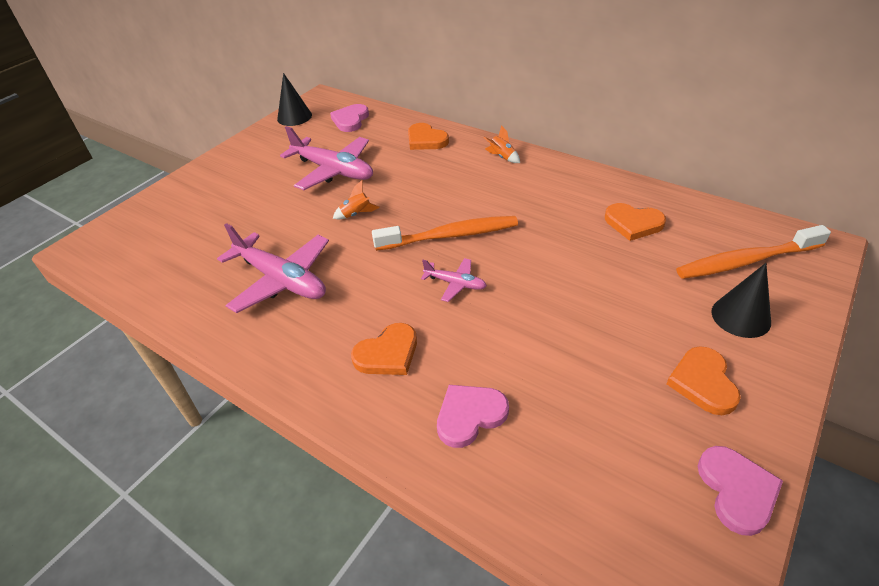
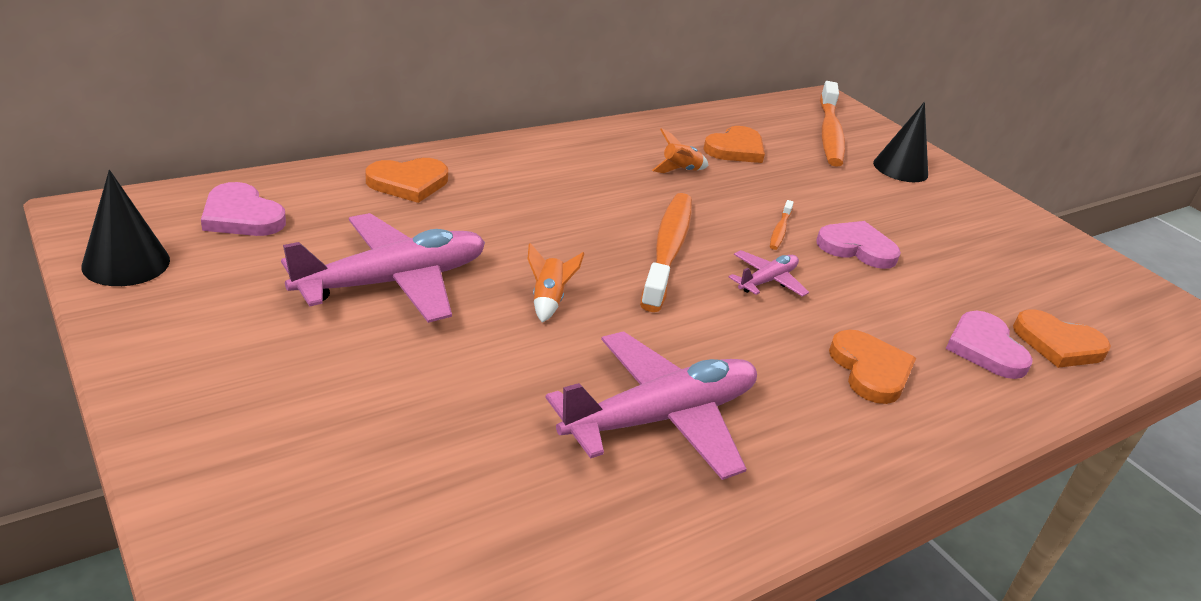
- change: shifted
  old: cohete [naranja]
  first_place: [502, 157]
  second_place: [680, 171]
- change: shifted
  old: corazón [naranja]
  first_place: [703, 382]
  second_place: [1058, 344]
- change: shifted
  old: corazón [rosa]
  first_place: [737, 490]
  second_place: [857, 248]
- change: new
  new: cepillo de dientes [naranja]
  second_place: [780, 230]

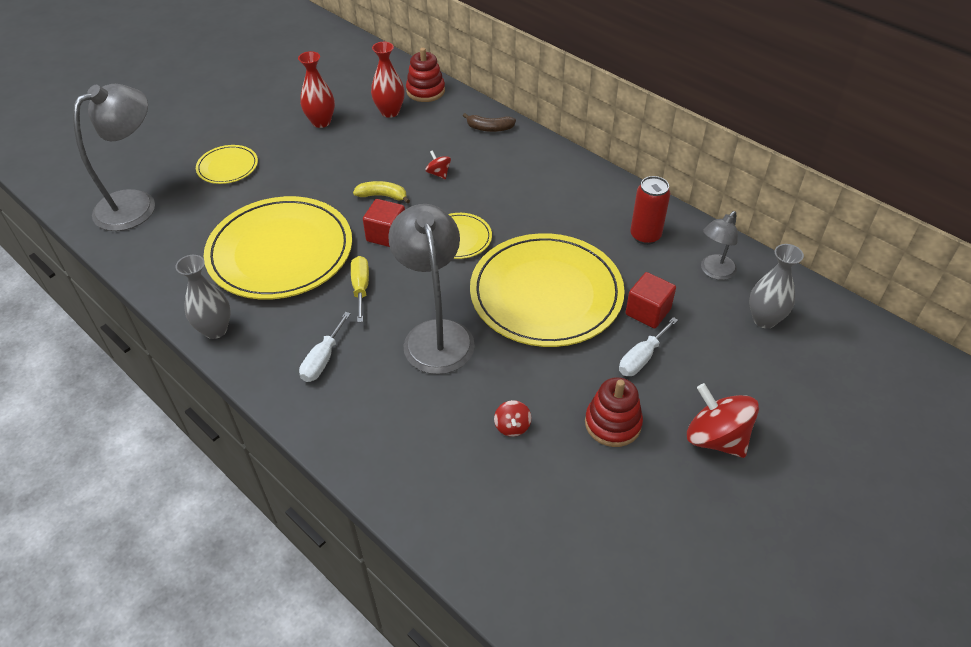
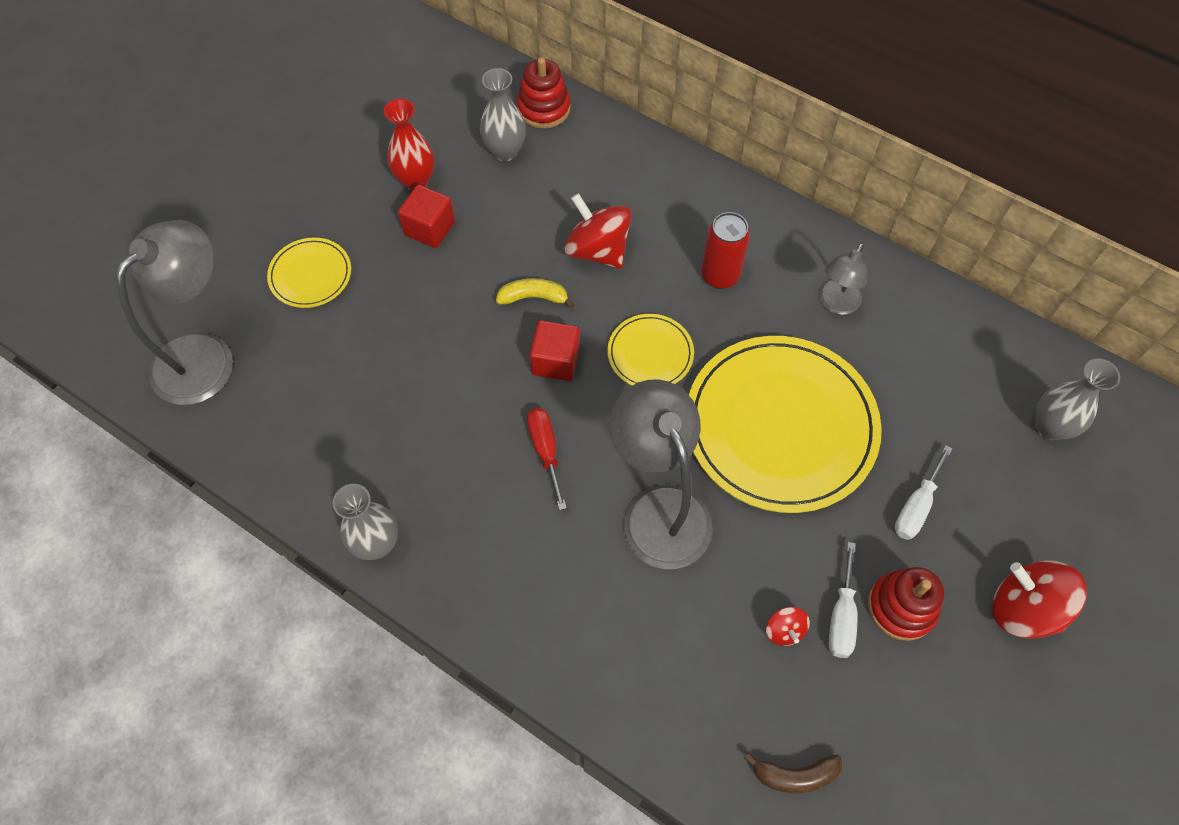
- change: repainted
  old: florero [rojo]
  new: florero [gris]
  first_place: [390, 112]
  second_place: [505, 151]
- change: shifted
  old: plátano [marrón]
  first_place: [489, 128]
  second_place: [795, 775]
- change: scaled
  old: peonza [rojo]
  first_place: [438, 173]
  second_place: [597, 250]
  factor: 2.04
- change: shifted
  old: lata [rojo]
  first_place: [645, 236]
  second_place: [720, 275]
- change: gone
  old: plato [amarillo]
  first_place: [280, 252]
- change: shifted
  old: lámpara [gris]
  first_place: [714, 272]
  second_place: [835, 304]
- change: repainted
  old: destornillador [amarillo]
  new: destornillador [rojo]
  first_place: [361, 288]
  second_place: [545, 451]
- change: shifted
  old: cubo [rojo]
  first_place: [648, 312]
  second_place: [429, 228]
- change: shifted
  old: destornillador [blanco]
  first_place: [323, 359]
  second_place: [841, 616]

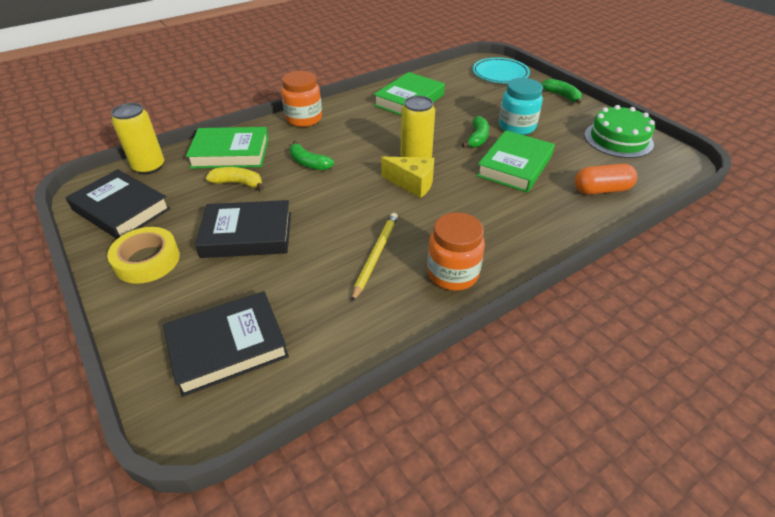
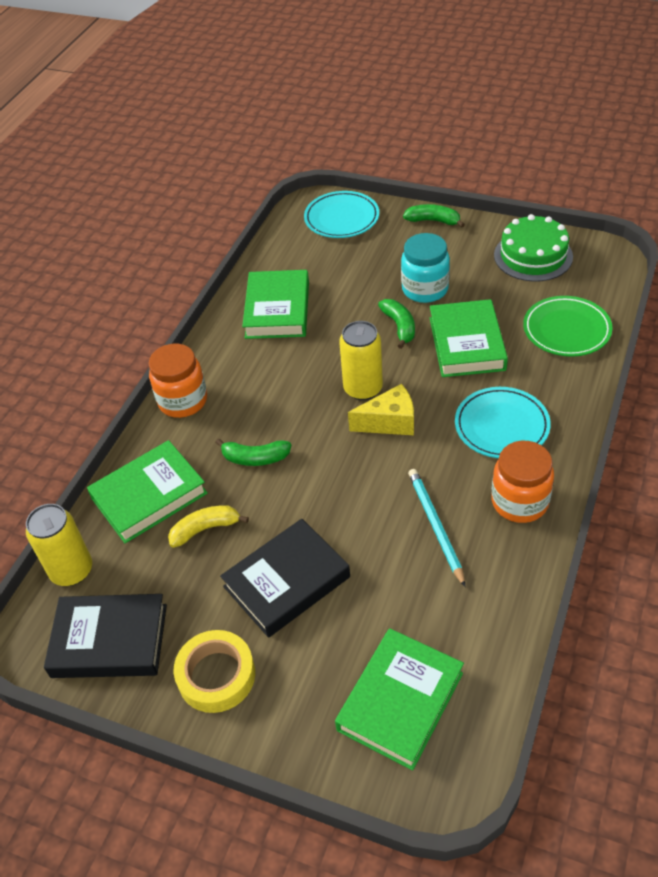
- change: swapped
  old: cápsula [naranja]
  new: plato [verde]
  first_place: [601, 190]
  second_place: [566, 330]
- change: repainted
  old: lápiz [amarillo]
  new: lápiz [turquesa]
  first_place: [375, 255]
  second_place: [435, 526]
- change: repainted
  old: libro [negro]
  new: libro [verde]
  first_place: [228, 347]
  second_place: [400, 701]
- change: new
  new: plato [turquesa]
  second_place: [501, 426]

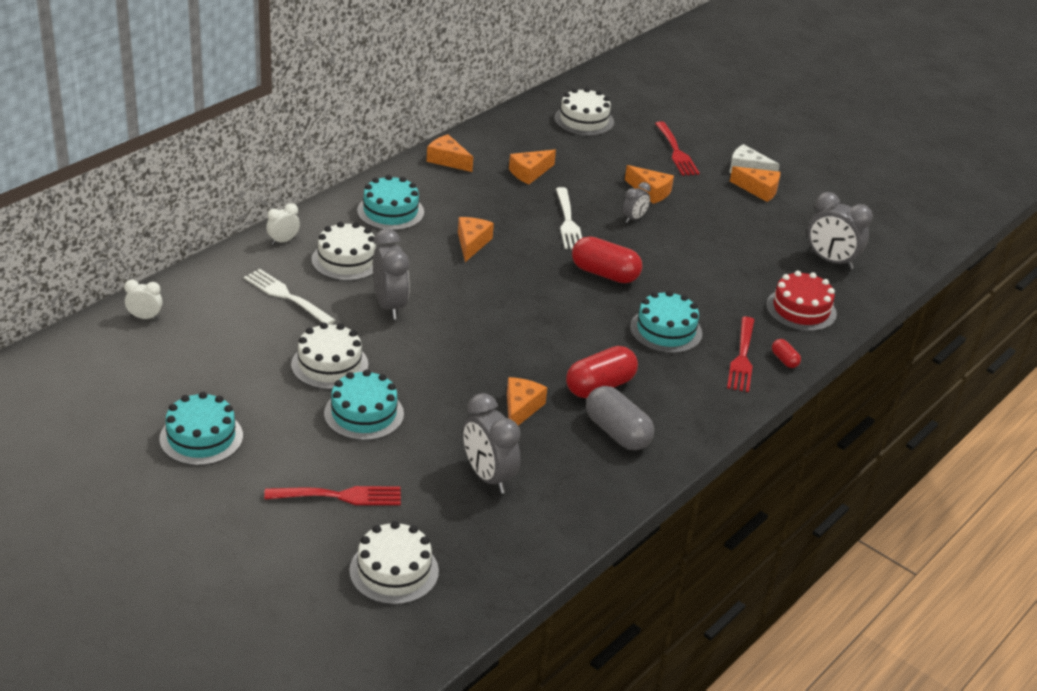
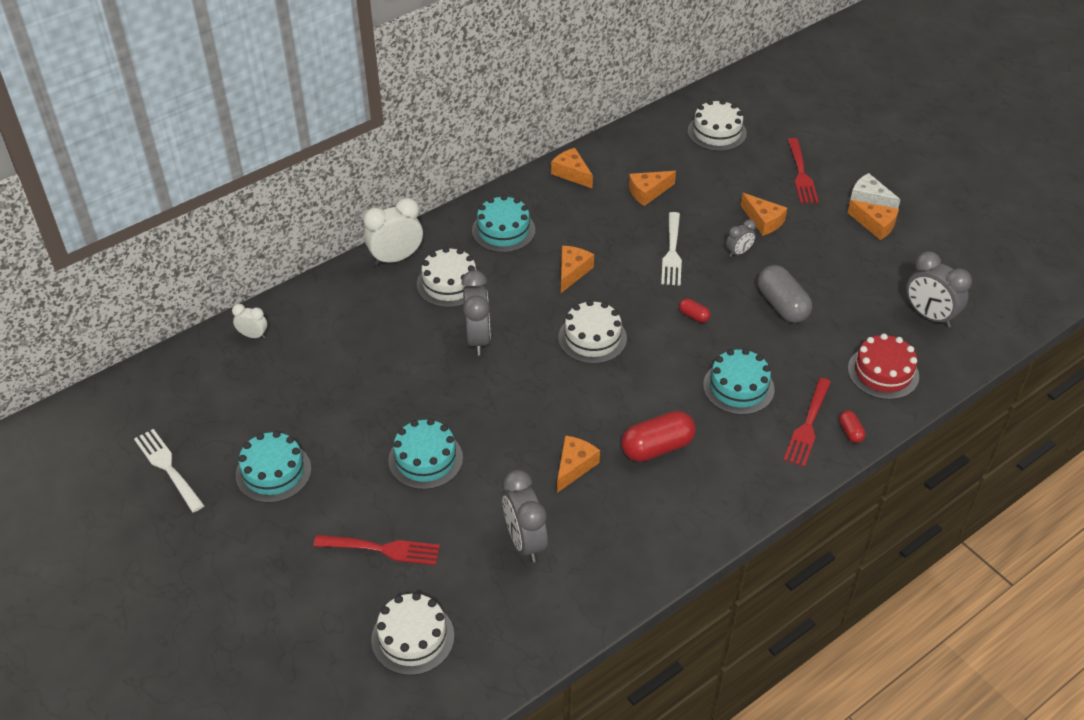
- change: scaled
  old: despertador [blanco]
  first_place: [283, 241]
  second_place: [396, 258]
  factor: 1.84
- change: scaled
  old: cápsula [rojo]
  first_place: [605, 274]
  second_place: [694, 316]
  factor: 0.48
- change: shifted
  old: tenedor [blanco]
  first_place: [286, 296]
  second_place: [168, 468]
- change: shifted
  old: tarta [blanco]
  first_place: [329, 364]
  second_place: [592, 338]
- change: shifted
  old: cápsula [gris]
  first_place: [617, 432]
  second_place: [782, 305]

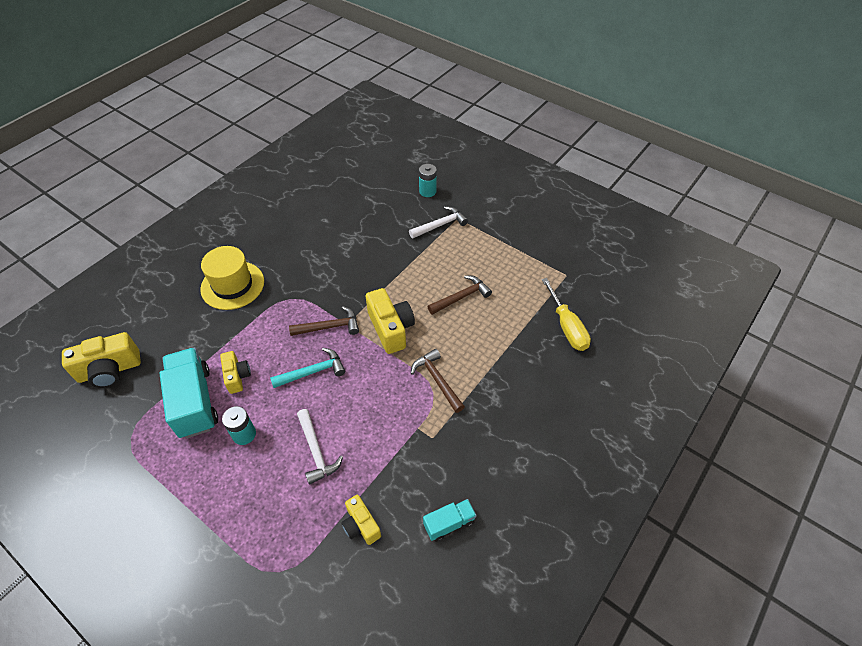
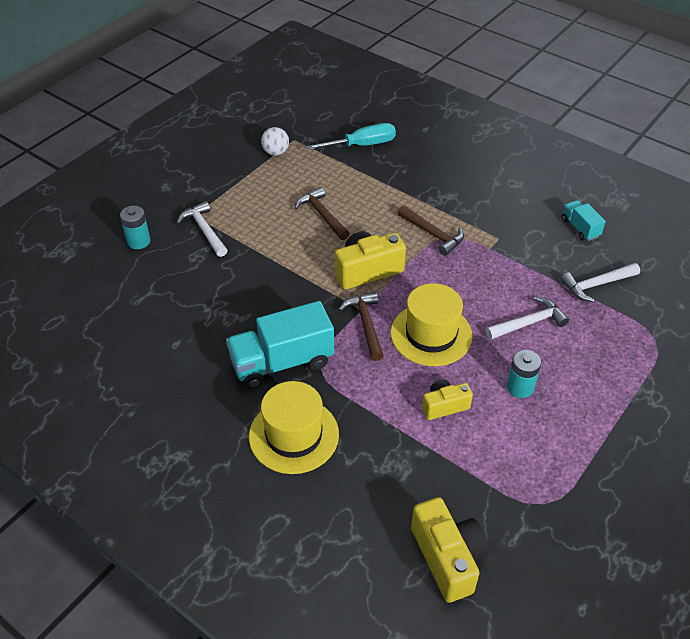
- change: repainted
  old: destornillador [amarillo]
  new: destornillador [turquesa]
  first_place: [566, 326]
  second_place: [362, 145]
- change: shifted
  old: camión [turquesa]
  first_place: [194, 402]
  second_place: [282, 362]
- change: swapped
  old: martillo [turquesa]
  new: sombrero [amarillo]
  first_place: [313, 372]
  second_place: [431, 334]
- change: rotated
  old: martillo [marrón]
  first_place: [437, 380]
  second_place: [433, 234]
  degrees: -105
- change: swapped
  old: cámara [amarillo]
  new: martillo [blanco]
  first_place: [361, 525]
  second_place: [596, 285]
- change: new
  new: pelota [blanco]
  second_place: [275, 152]

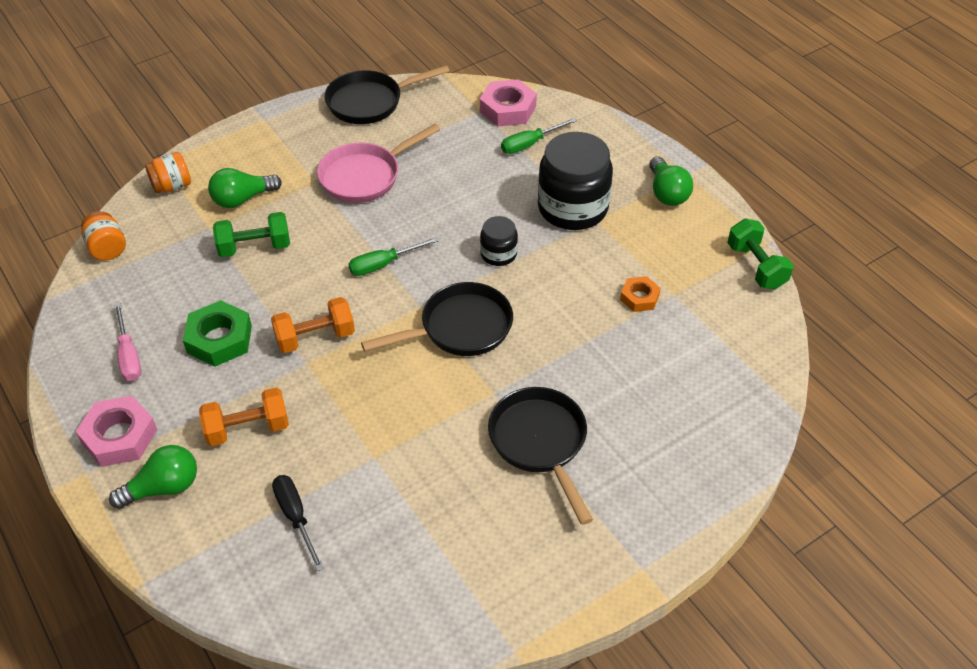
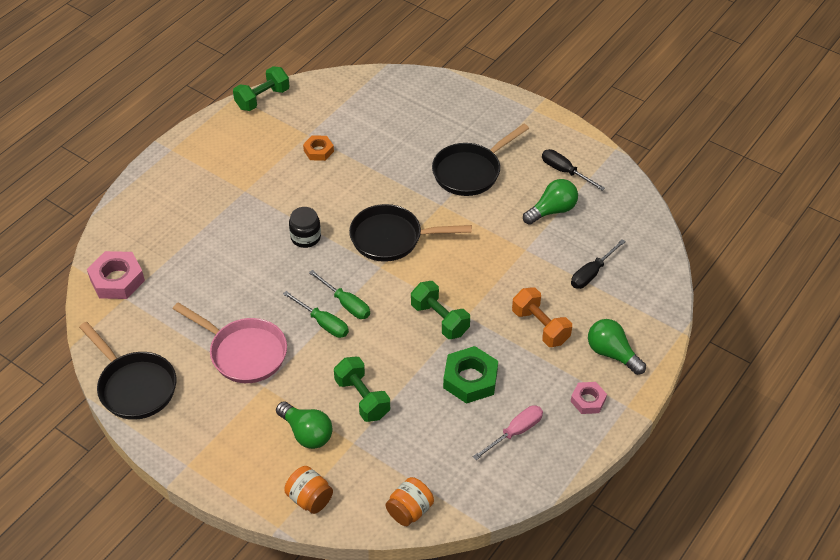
- change: shifted
  old: destornillador [verde]
  first_place: [530, 144]
  second_place: [323, 323]
- change: gone
  old: tarro [negro]
  first_place: [572, 208]
- change: shifted
  old: bombilla [verde]
  first_place: [667, 193]
  second_place: [552, 211]
- change: rotated
  old: sartén [negro]
  first_place: [460, 328]
  second_place: [391, 238]
  degrees: -45
- change: repainted
  old: mancuerna [naranja]
  new: mancuerna [verde]
  first_place: [315, 337]
  second_place: [440, 319]
- change: scaled
  old: tuerca [rosa]
  first_place: [119, 436]
  second_place: [588, 400]
  factor: 0.6
- change: new
  new: destornillador [negro]
  second_place: [565, 171]

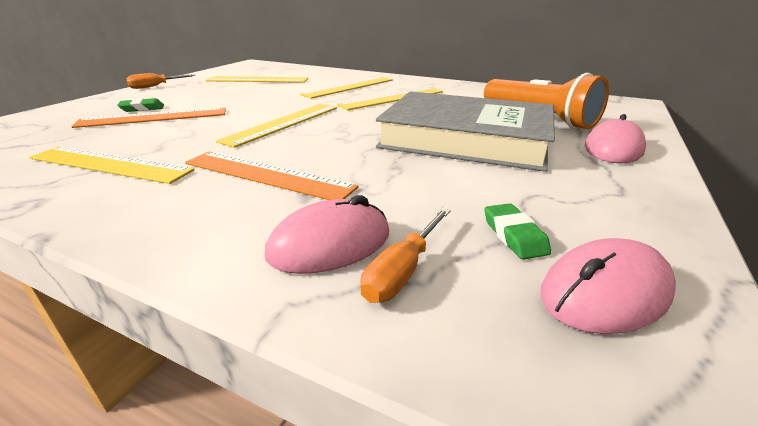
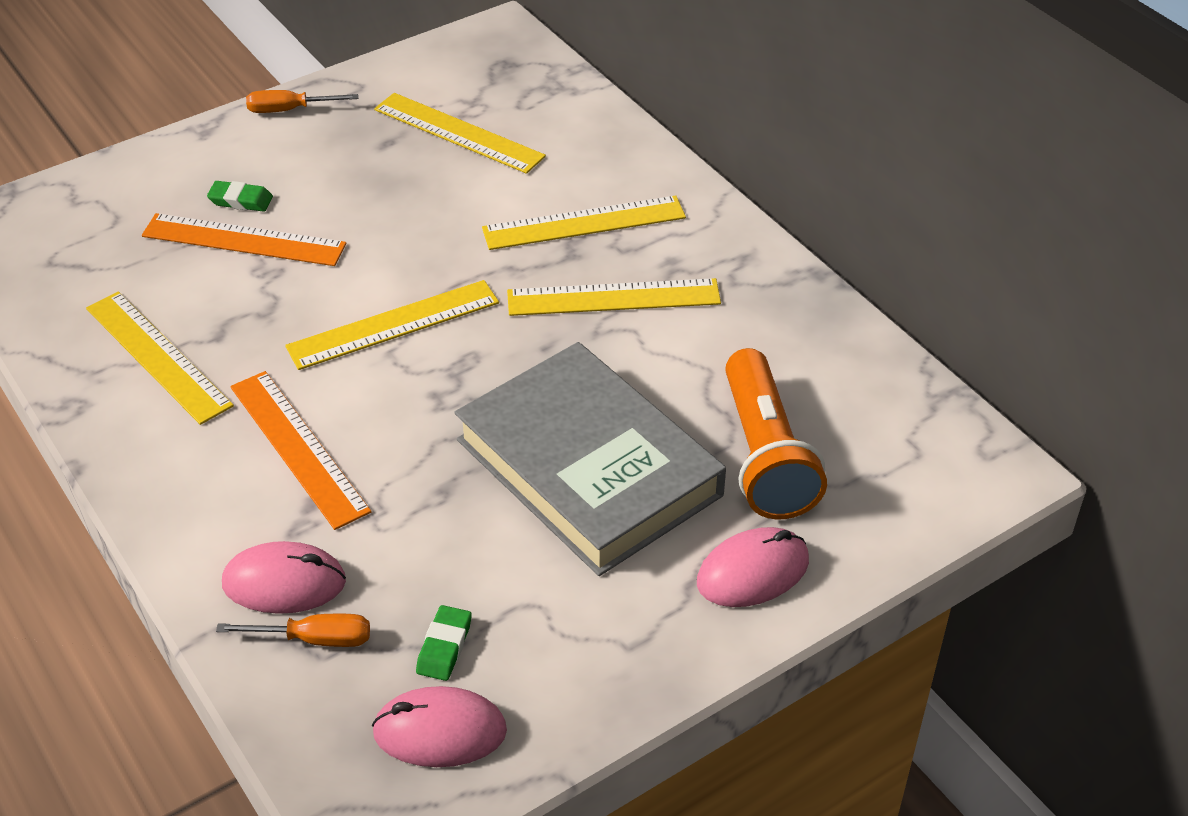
- change: rotated
  old: destornillador [naranja]
  first_place: [403, 271]
  second_place: [315, 639]
  degrees: -150

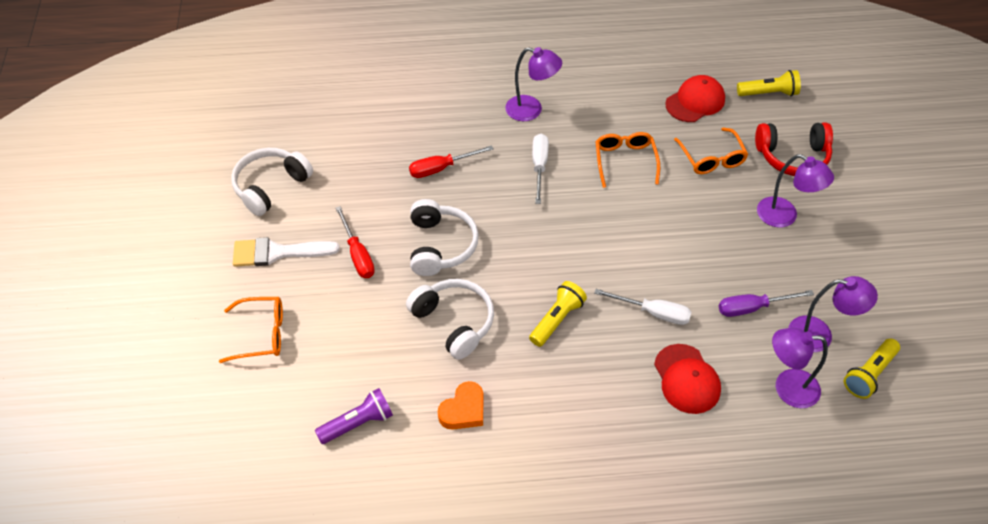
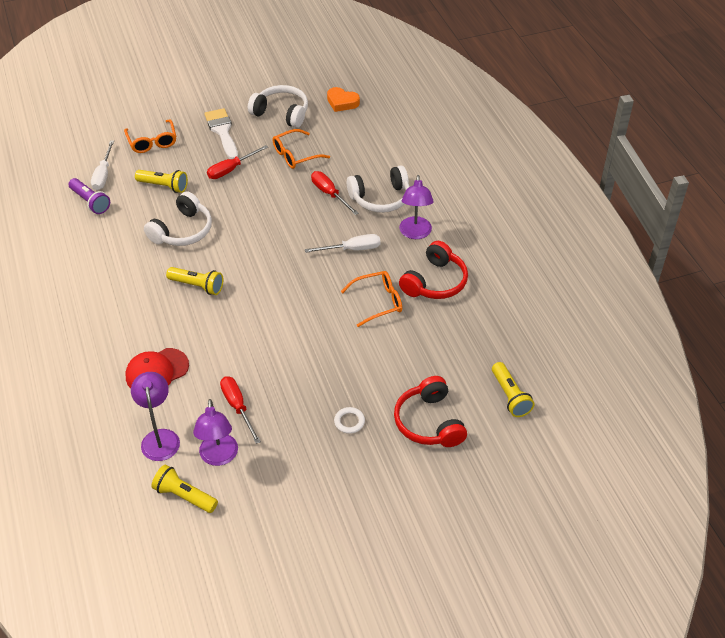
- change: gone
  old: gorra [rojo]
  first_place: [695, 101]
- change: shifted
  old: gafas [naranja]
  first_place: [712, 158]
  second_place: [295, 155]
- change: swapped
  old: lámpara [morado]
  new: anillo [blanco]
  first_place: [784, 216]
  second_place: [349, 422]
- change: shifted
  old: auriculares [blanco]
  first_place: [440, 246]
  second_place: [380, 198]
- change: shifted
  old: destornillador [blanco]
  first_place: [653, 313]
  second_place: [103, 175]
- change: repainted
  old: destornillador [morado]
  new: destornillador [rojo]
  first_place: [752, 307]
  second_place: [238, 407]
- change: shifted
  old: corazón [naranja]
  first_place: [463, 410]
  second_place: [342, 102]
- change: new
  new: lámpara de mano [amarillo]
  second_place: [164, 186]
- change: new
  new: auriculares [rojo]
  second_place: [435, 282]

